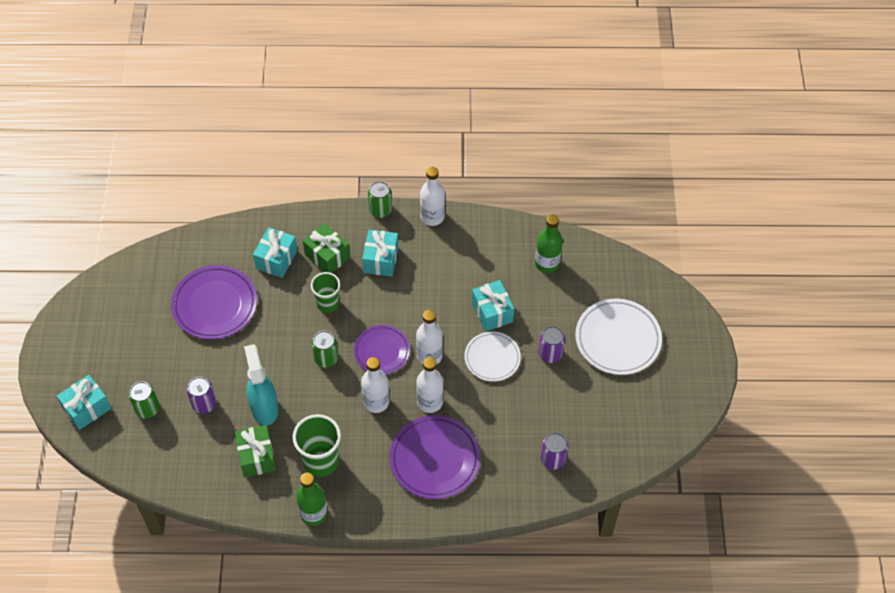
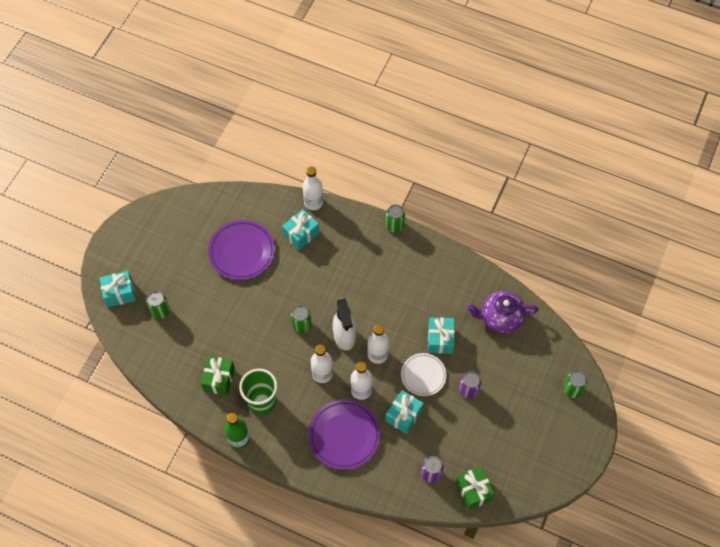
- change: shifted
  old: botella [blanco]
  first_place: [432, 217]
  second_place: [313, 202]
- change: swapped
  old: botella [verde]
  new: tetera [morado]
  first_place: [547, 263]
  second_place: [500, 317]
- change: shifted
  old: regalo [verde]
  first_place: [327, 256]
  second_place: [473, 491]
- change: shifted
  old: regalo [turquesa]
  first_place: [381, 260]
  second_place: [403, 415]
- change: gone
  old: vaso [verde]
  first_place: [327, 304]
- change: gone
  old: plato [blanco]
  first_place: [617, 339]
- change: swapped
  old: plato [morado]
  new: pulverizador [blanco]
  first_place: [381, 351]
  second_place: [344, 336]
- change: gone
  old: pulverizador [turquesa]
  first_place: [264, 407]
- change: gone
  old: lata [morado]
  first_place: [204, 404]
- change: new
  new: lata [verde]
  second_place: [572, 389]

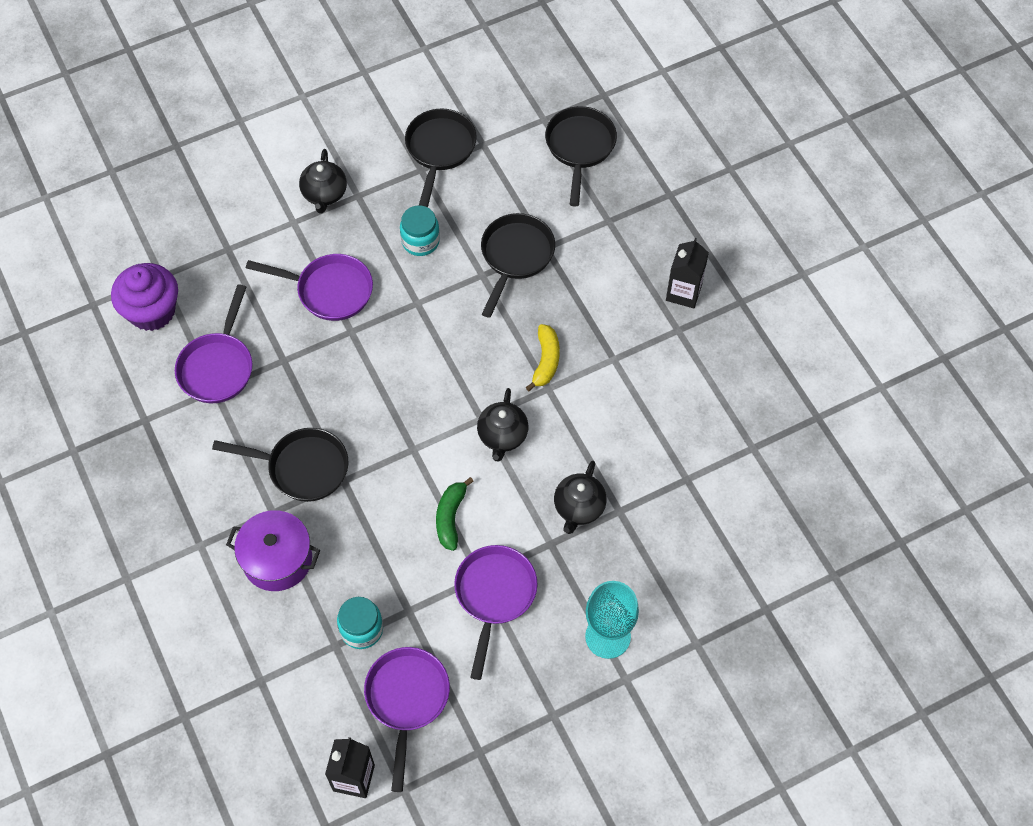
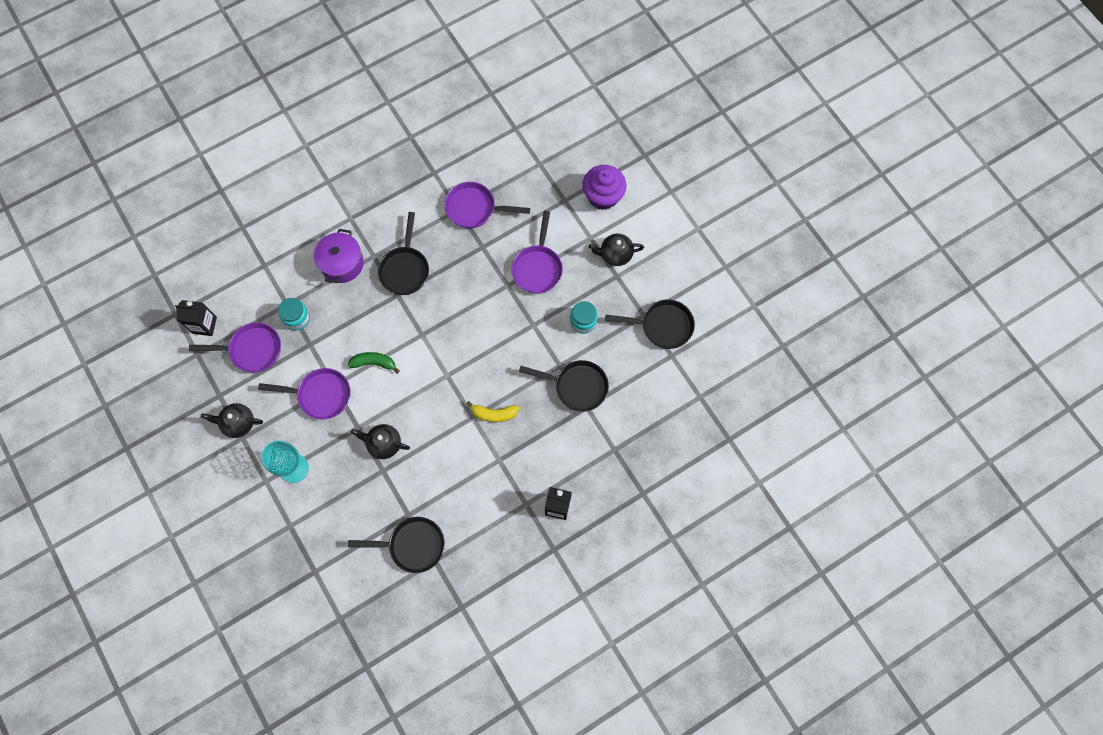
- change: shifted
  old: sartén [negro]
  first_place: [580, 148]
  second_place: [412, 545]
- change: shifted
  old: magdalena [morado]
  first_place: [152, 311]
  second_place: [603, 196]
- change: shifted
  old: tetera [negro]
  first_place: [502, 436]
  second_place: [238, 423]

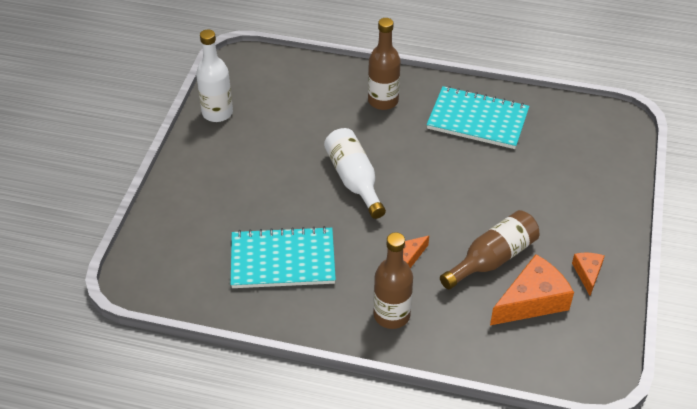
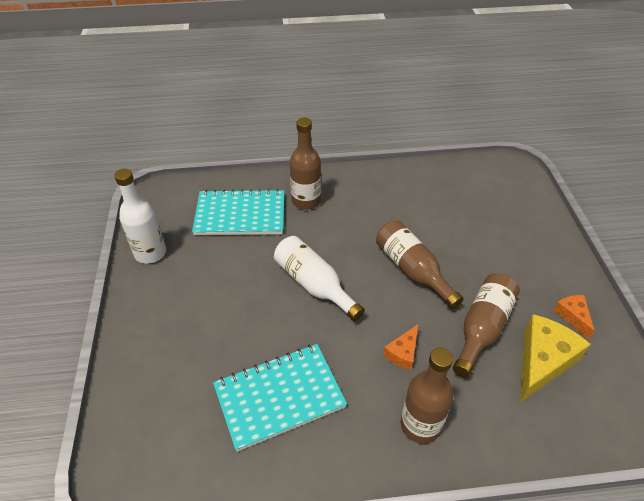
- change: shifted
  old: cuaderno [turquesa]
  first_place: [477, 120]
  second_place: [240, 215]
- change: repainted
  old: queso [naranja]
  new: queso [amarillo]
  first_place: [532, 301]
  second_place: [542, 362]
- change: new
  new: botella [marrón]
  second_place: [412, 270]

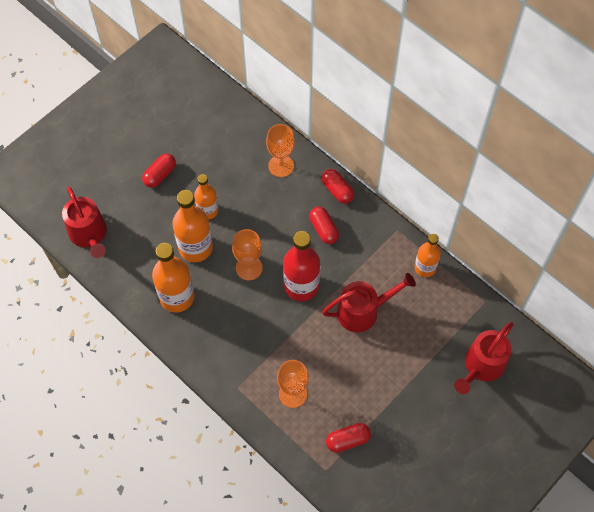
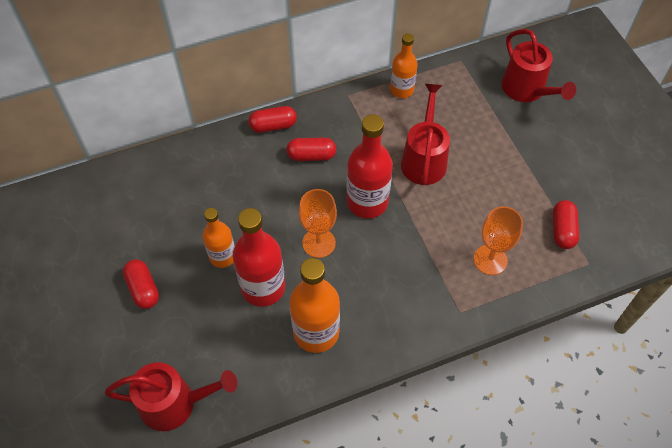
- change: gone
  old: copa [naranja]
  first_place: [281, 166]
- change: repainted
  old: botella [naranja]
  new: botella [rojo]
  first_place: [195, 248]
  second_place: [263, 287]

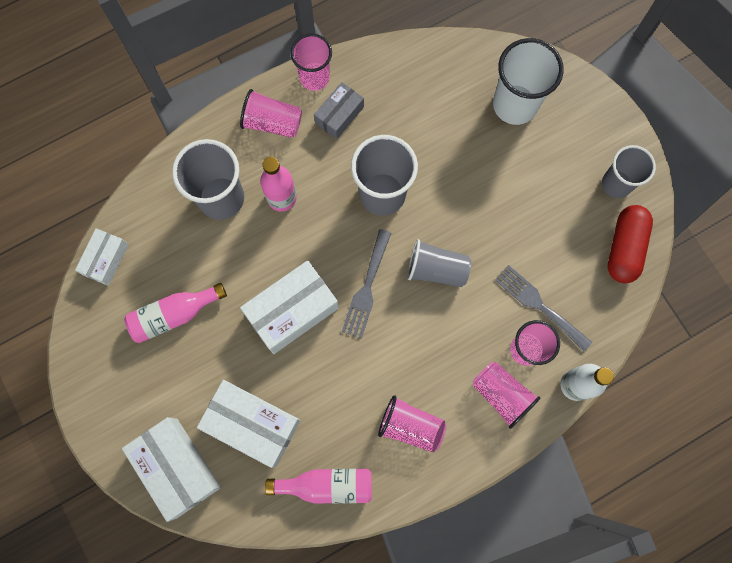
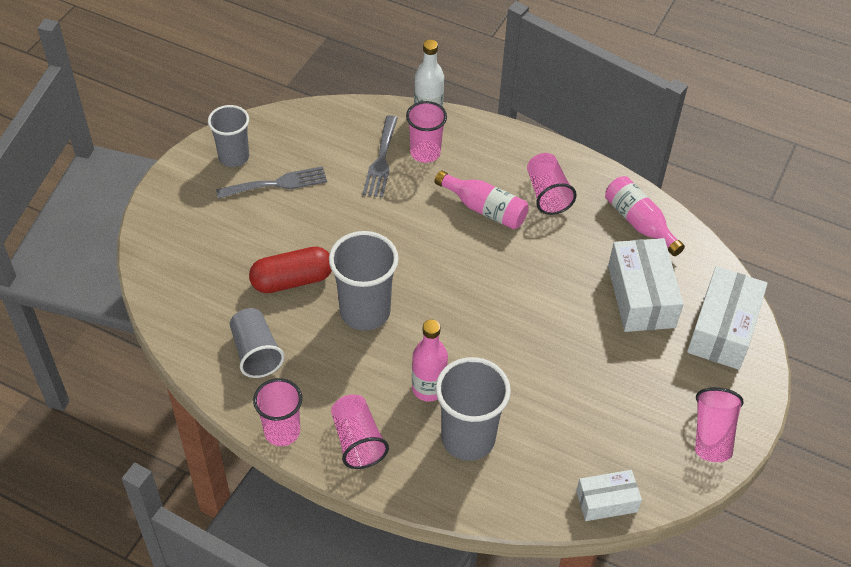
- change: gone
  old: vaso [blanco]
  first_place: [514, 105]
- change: gone
  old: caja [gris]
  first_place: [339, 115]
- change: shifted
  old: cápsula [rojo]
  first_place: [624, 248]
  second_place: [292, 280]
- change: shifted
  old: tenedor [gris]
  first_place: [366, 288]
  second_place: [277, 183]
- change: shifted
  old: vaso [gris]
  first_place: [436, 269]
  second_place: [256, 352]
- change: gone
  old: caja [blanco]
  first_place: [292, 311]
- change: shifted
  old: botella [rosa]
  first_place: [174, 315]
  second_place: [485, 209]
- change: shifted
  old: vaso [rosa]
  first_place: [501, 394]
  second_place: [712, 435]

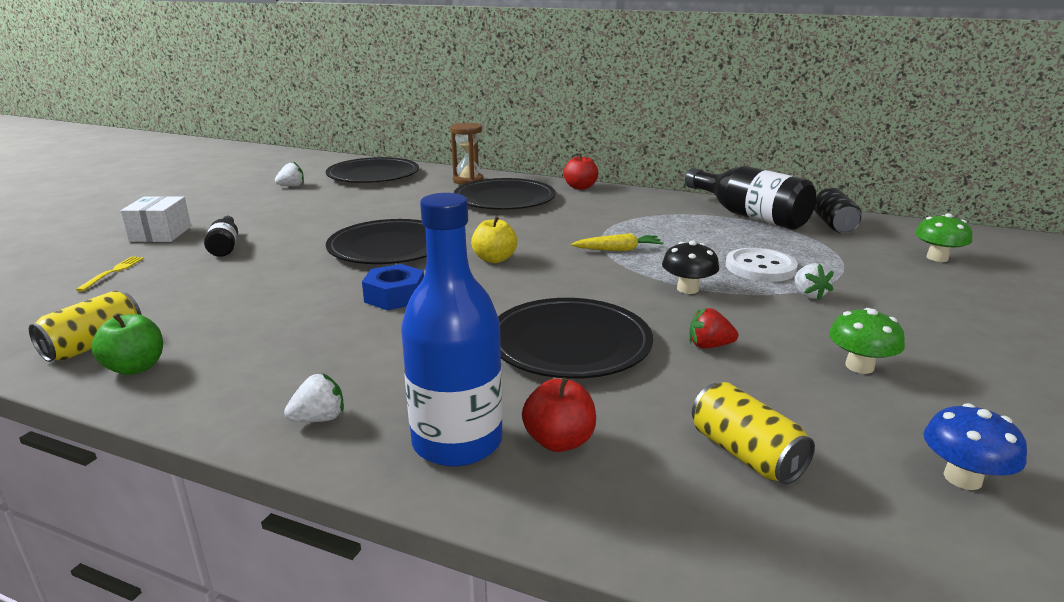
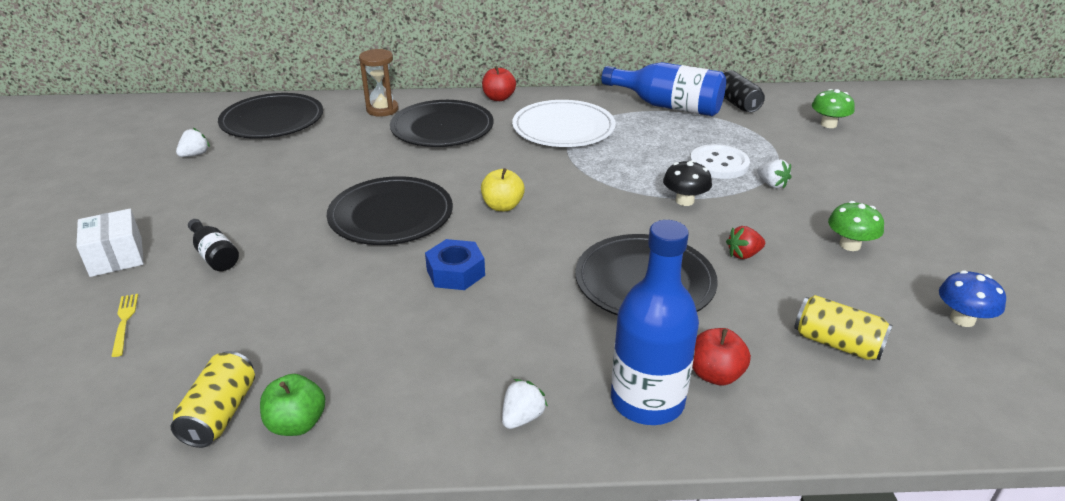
- change: repainted
  old: botella [negro]
  new: botella [azul]
  first_place: [750, 216]
  second_place: [668, 106]
- change: gone
  old: zanahoria [amarillo]
  first_place: [618, 250]
- change: new
  new: plato [blanco]
  second_place: [563, 128]

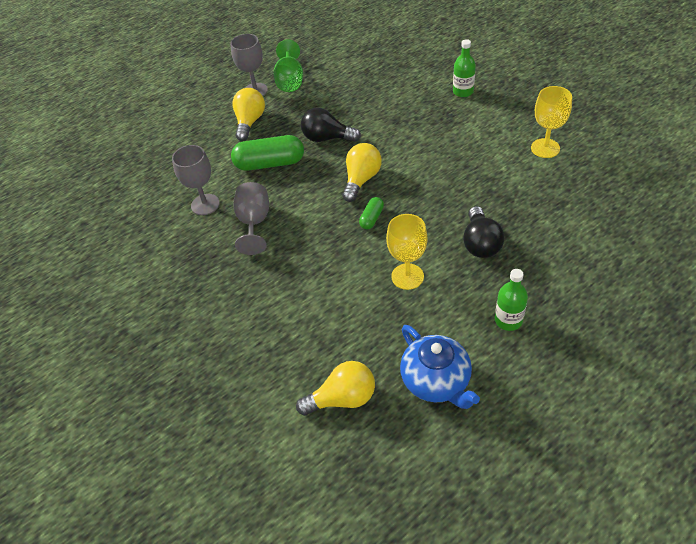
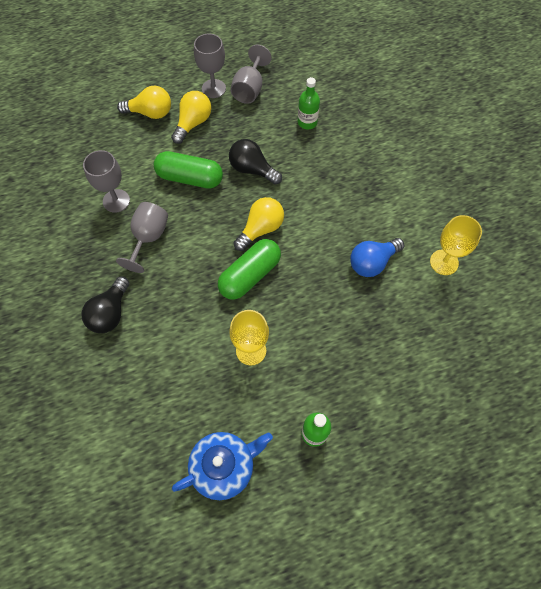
- change: repainted
  old: copa [verde]
  new: copa [gris]
  first_place: [290, 81]
  second_place: [250, 89]
- change: shifted
  old: botella [verde]
  first_place: [463, 91]
  second_place: [307, 122]
- change: scaled
  old: cápsula [verde]
  first_place: [371, 218]
  second_place: [250, 275]
  factor: 1.99
- change: shifted
  old: bombilla [negro]
  first_place: [480, 243]
  second_place: [110, 313]
- change: rotated
  old: tetera [azul]
  first_place: [436, 381]
  second_place: [224, 466]
  degrees: -105
- change: shifted
  old: bombilla [amarillo]
  first_place: [342, 398]
  second_place: [150, 113]
- change: new
  new: bombilla [azul]
  second_place: [372, 262]

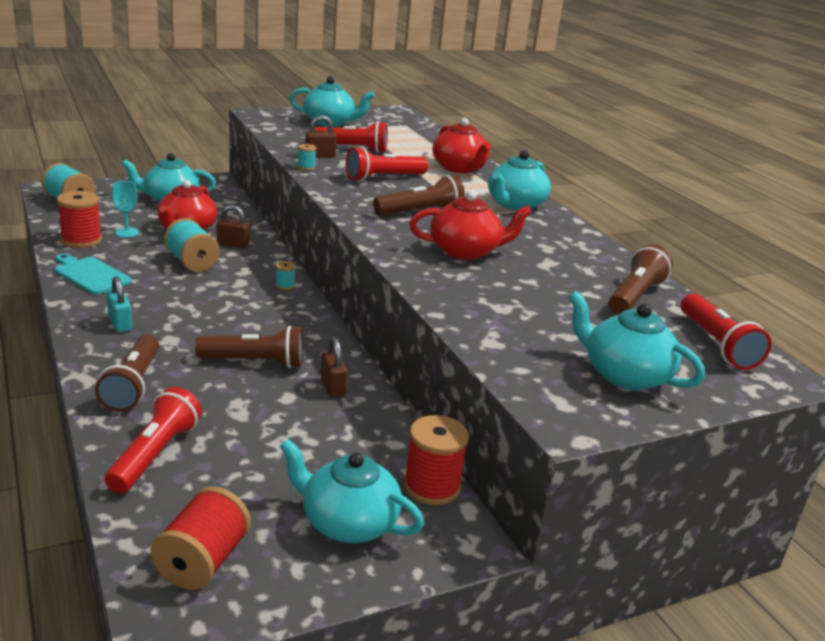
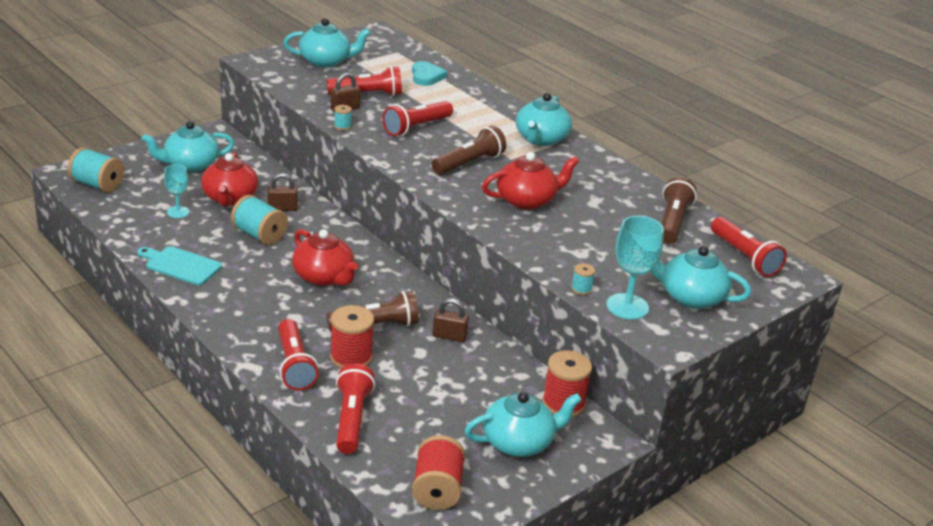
- change: shifted
  old: tetera [rojo]
  first_place: [459, 168]
  second_place: [324, 277]
- change: shifted
  old: carrete [rojo]
  first_place: [81, 240]
  second_place: [351, 358]
- change: shifted
  old: carrete [turquesa]
  first_place: [285, 286]
  second_place: [581, 289]
- change: gone
  old: candado [turquesa]
  first_place: [120, 324]
- change: repainted
  old: lámpara de mano [marrón]
  new: lámpara de mano [rojo]
  first_place: [133, 385]
  second_place: [294, 365]
- change: rotated
  old: candado [marrón]
  first_place: [332, 387]
  second_place: [449, 336]
  degrees: -45
- change: rotated
  old: tetera [turquesa]
  first_place: [347, 522]
  second_place: [519, 442]
  degrees: 150
- change: new
  new: corazón [turquesa]
  second_place: [426, 76]
- change: new
  new: copa [turquesa]
  second_place: [627, 306]

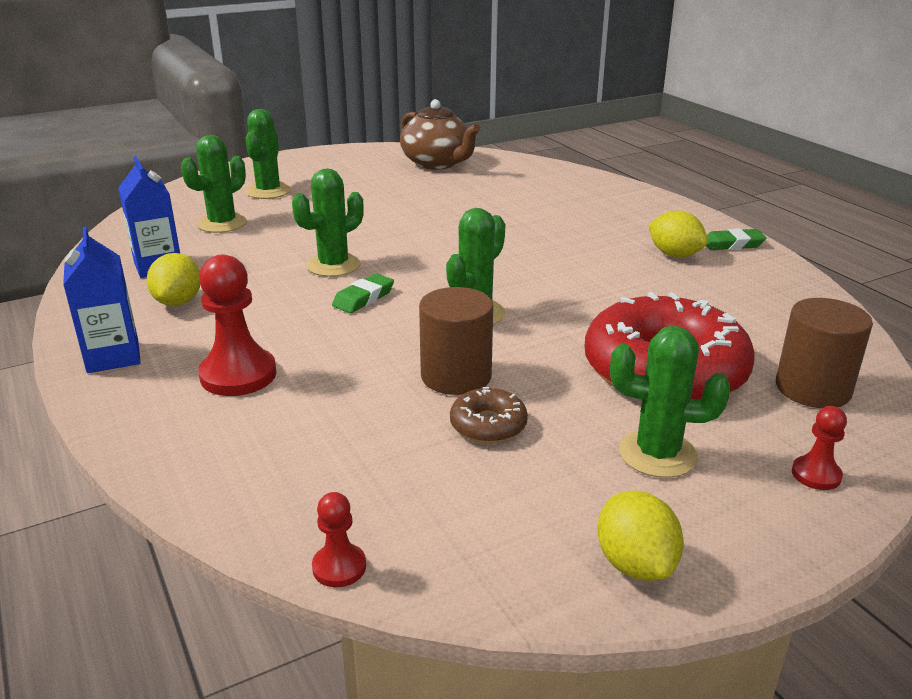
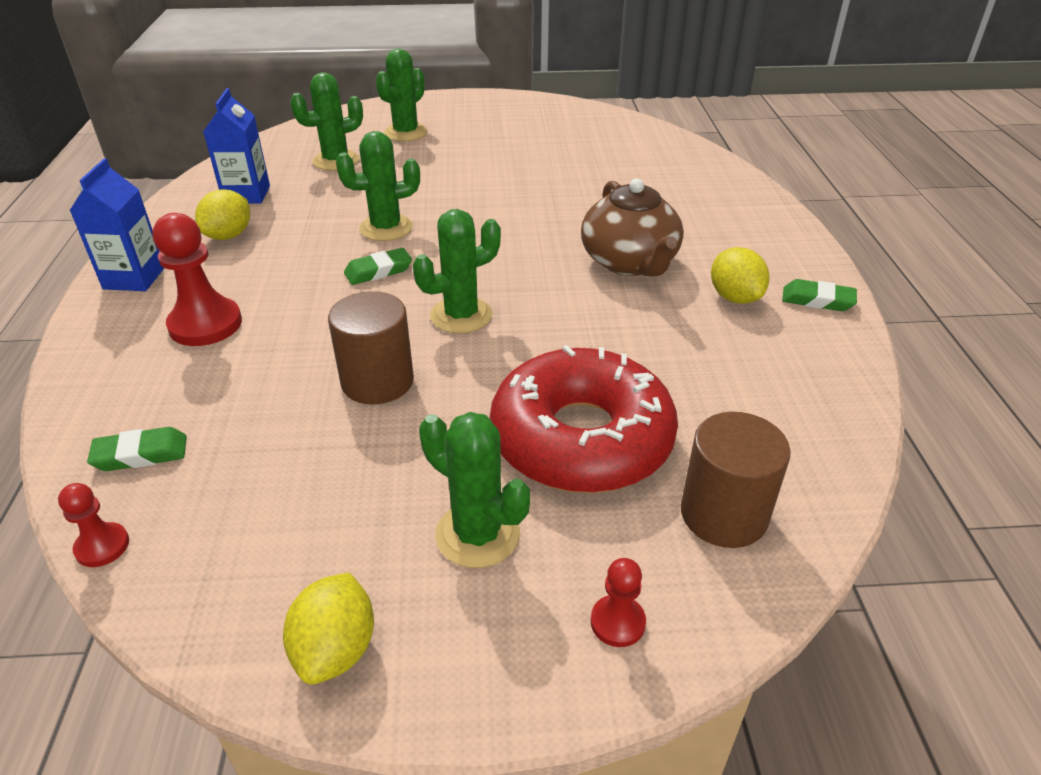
- change: shifted
  old: tetera [marrón]
  first_place: [437, 163]
  second_place: [630, 262]
- change: gone
  old: rosquilla [marrón]
  first_place: [488, 425]
- change: new
  new: goma de borrar [verde]
  second_place: [141, 454]

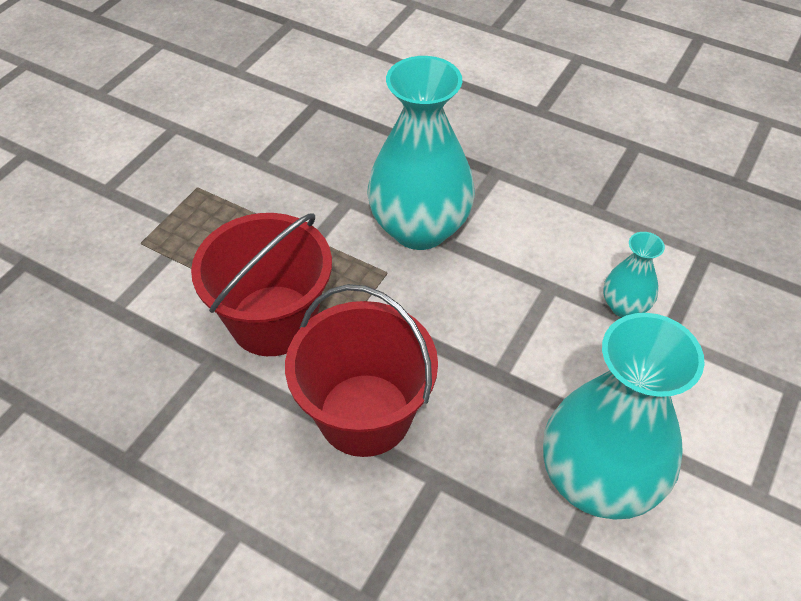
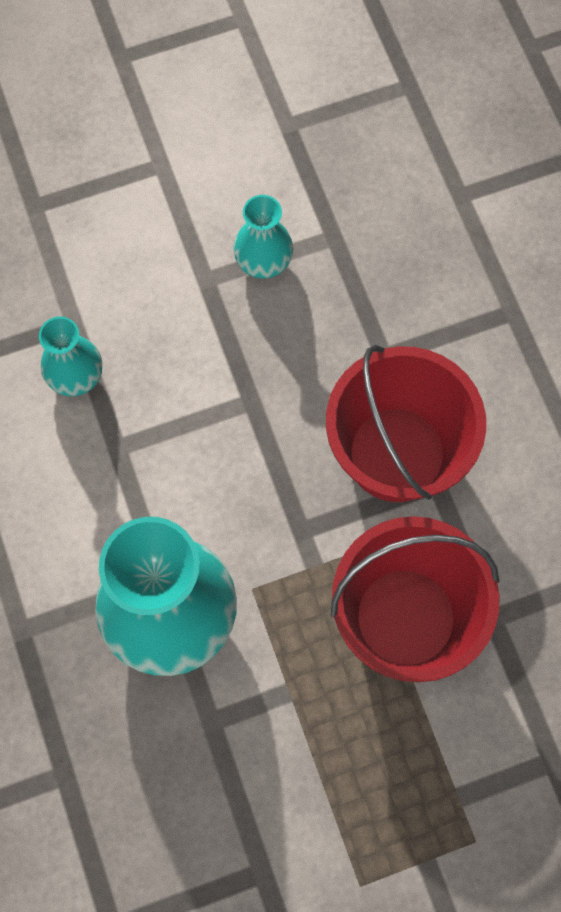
- change: scaled
  old: florero [turquesa]
  first_place: [598, 480]
  second_place: [263, 262]
  factor: 0.48

